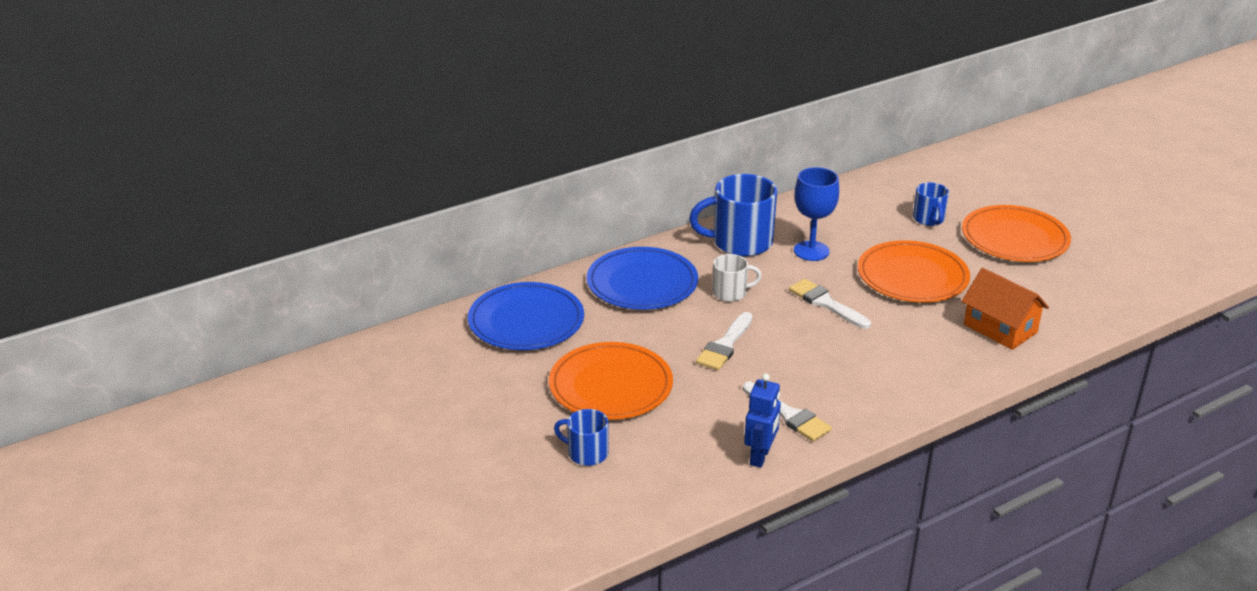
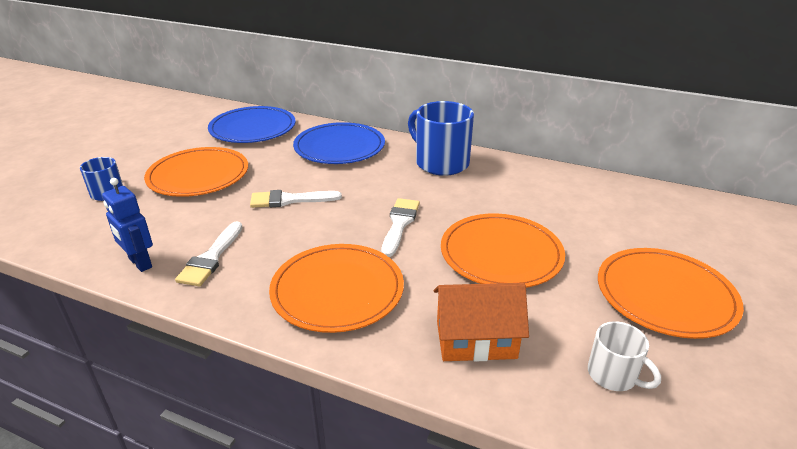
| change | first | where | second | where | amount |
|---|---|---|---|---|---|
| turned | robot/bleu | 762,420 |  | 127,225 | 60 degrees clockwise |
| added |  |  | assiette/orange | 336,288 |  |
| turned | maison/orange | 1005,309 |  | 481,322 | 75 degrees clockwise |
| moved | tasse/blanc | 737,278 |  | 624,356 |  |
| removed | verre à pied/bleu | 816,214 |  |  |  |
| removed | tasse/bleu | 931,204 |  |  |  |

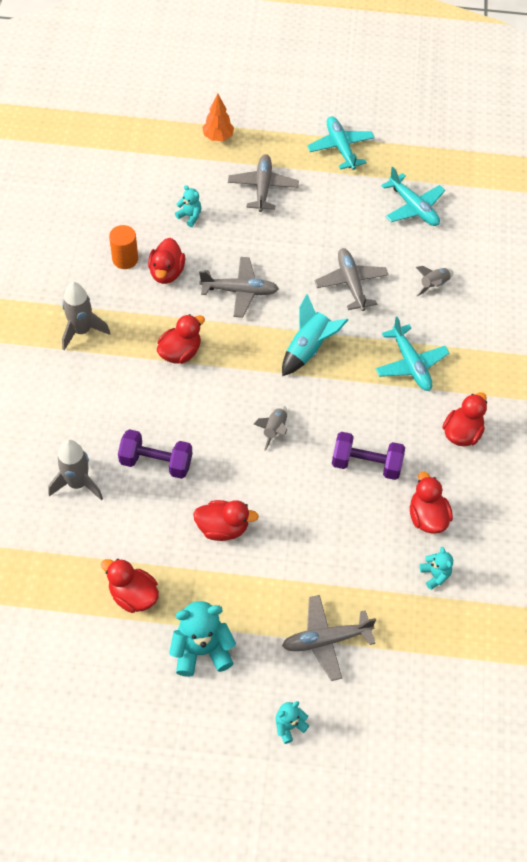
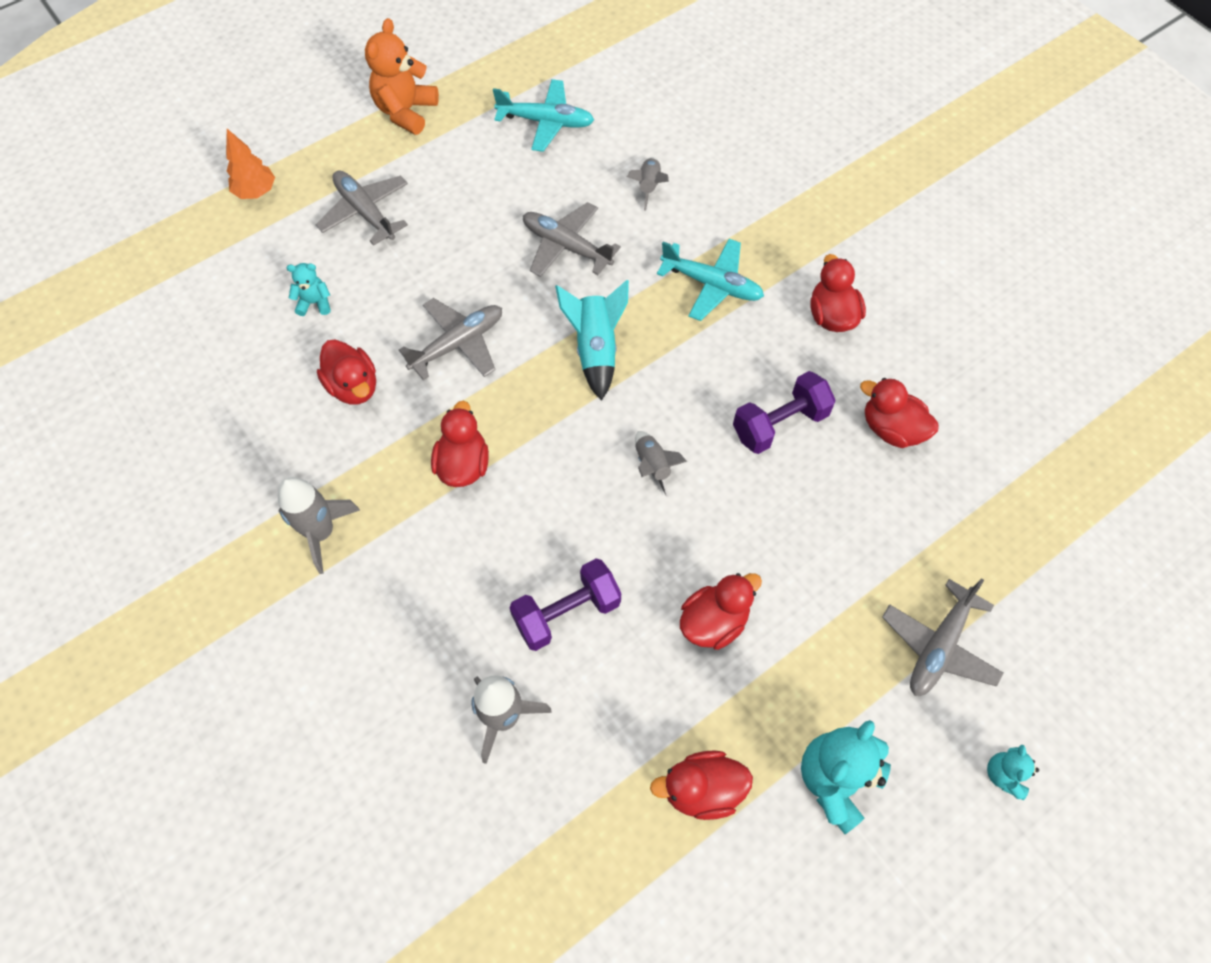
| change | first | where | second | where | amount |
|---|---|---|---|---|---|
| replaced | avion/turquoise | 341,143 | ours en peluche/orange | 402,76 |  |
| removed | cylindre/orange | 123,247 |  |  |  |
| removed | ours en peluche/turquoise | 436,568 |  |  |  |

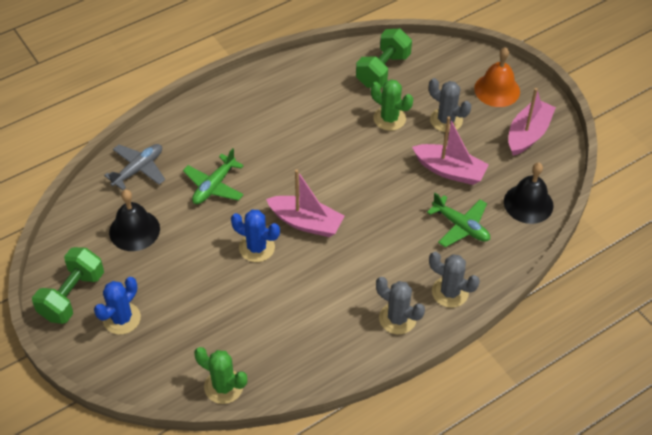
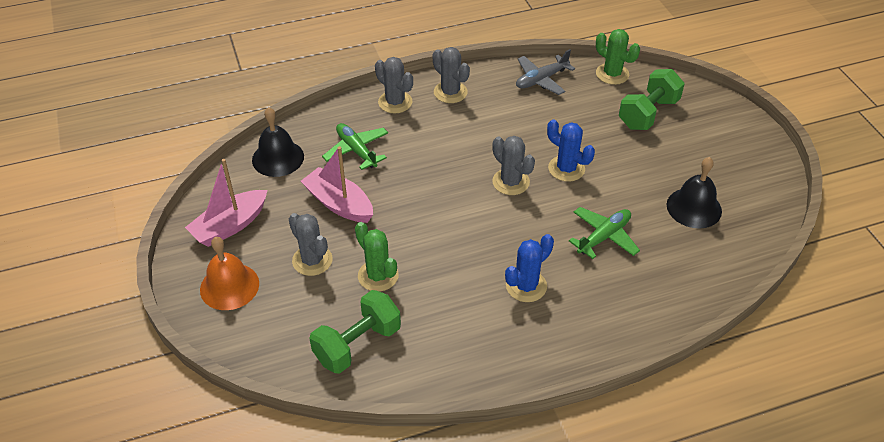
| change | first | where | second | where | amount |
|---|---|---|---|---|---|
| replaced | bateau/rose | 305,203 | cactus/gris | 513,165 |  |
| moved | cactus/bleu | 117,306 |  | 529,268 |  |
| moved | avion/gris | 134,167 |  | 545,72 |  |
| moved | haltère/vert | 68,285 |  | 652,99 |  |

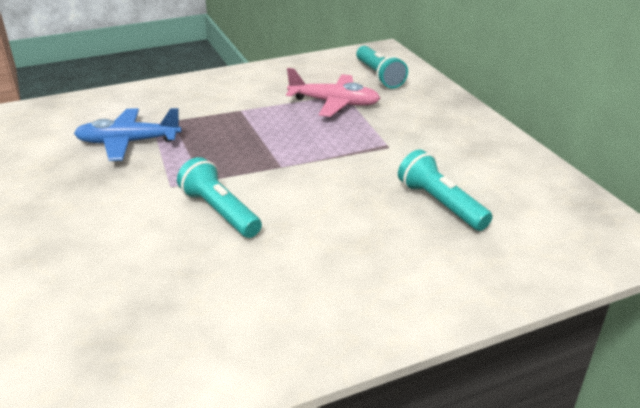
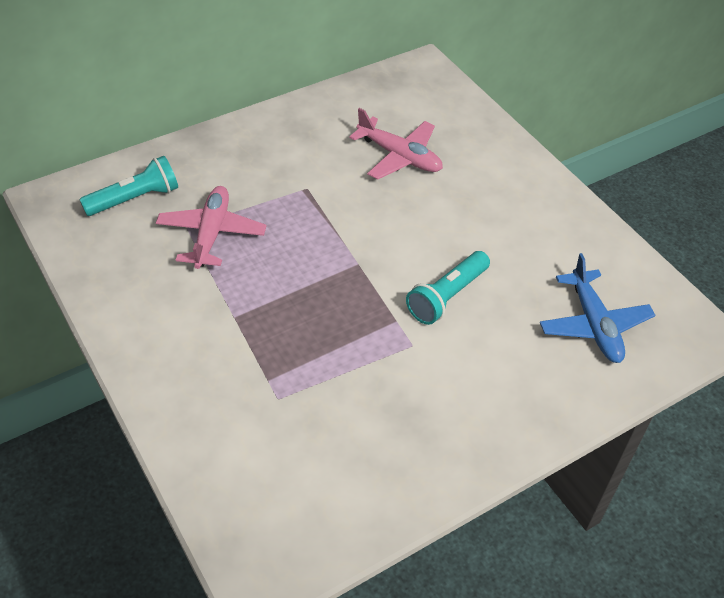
| change | first | where | second | where | amount |
|---|---|---|---|---|---|
| replaced | lampe de poche/turquoise | 445,190 | avion/rose | 396,144 |  |
| moved | avion/bleu | 128,134 |  | 597,308 |  |

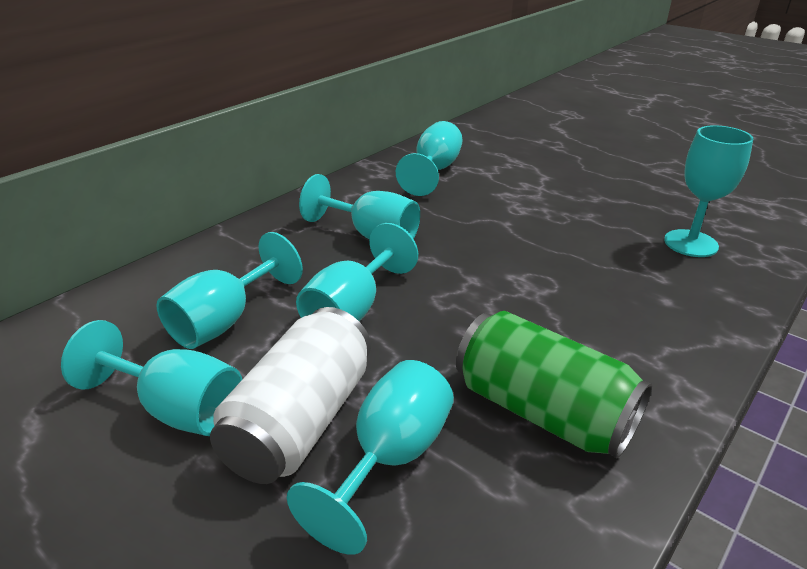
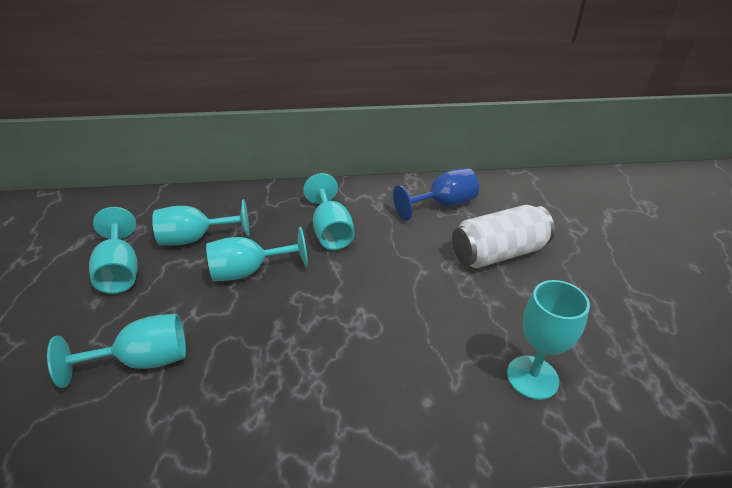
| change | first | where | second | where | amount |
|---|---|---|---|---|---|
| recoloured | verre à pied/turquoise | 429,158 | verre à pied/bleu | 436,194 |  |
| moved | canette/blanc | 290,395 |  | 503,236 |  |
| removed | canette/vert | 554,385 |  |  |  |

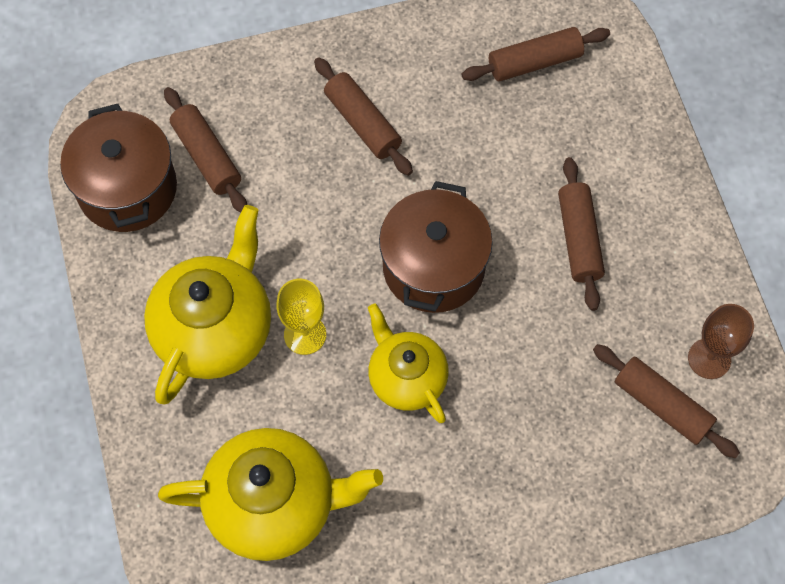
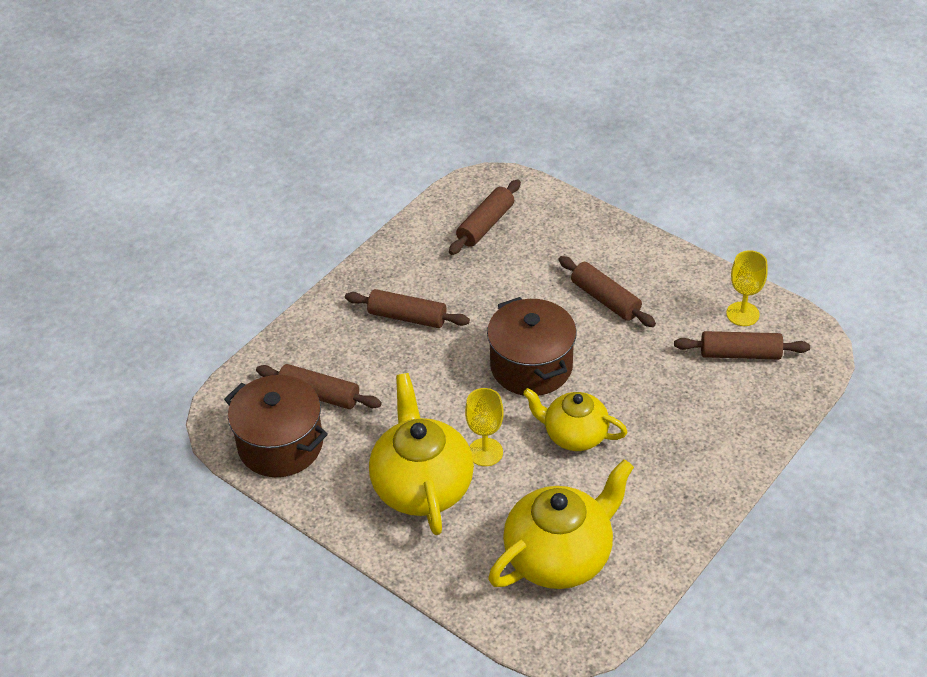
| change | first | where | second | where | amount |
|---|---|---|---|---|---|
| recoloured | verre à pied/marron | 721,341 | verre à pied/jaune | 747,288 |  |

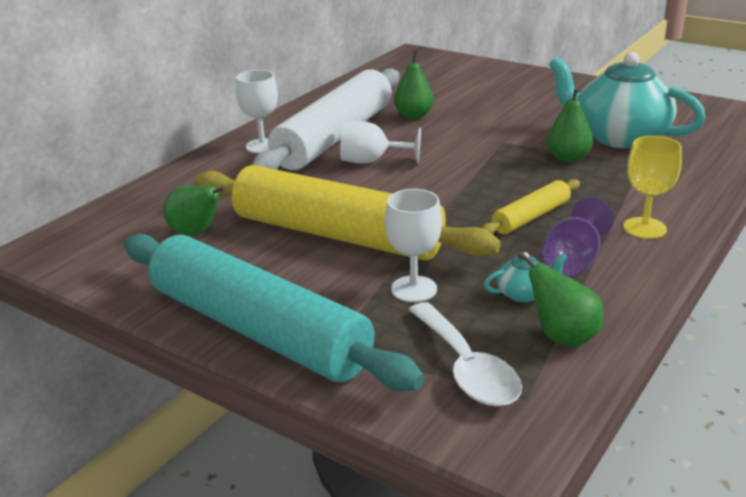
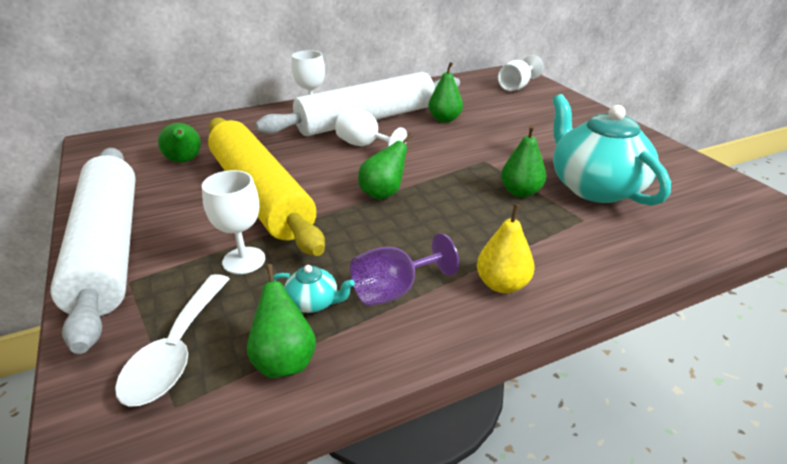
| change | first | where | second | where | amount |
|---|---|---|---|---|---|
| recoloured | rouleau à pâtisserie/turquoise | 274,312 | rouleau à pâtisserie/blanc | 93,251 |  |
| added |  |  | poire/vert | 385,166 |  |
| replaced | verre à pied/jaune | 652,187 | poire/jaune | 505,248 |  |
| added |  |  | verre à pied/blanc | 520,73 |  |
| removed | rouleau à pâtisserie/jaune | 531,206 |  |  |  |

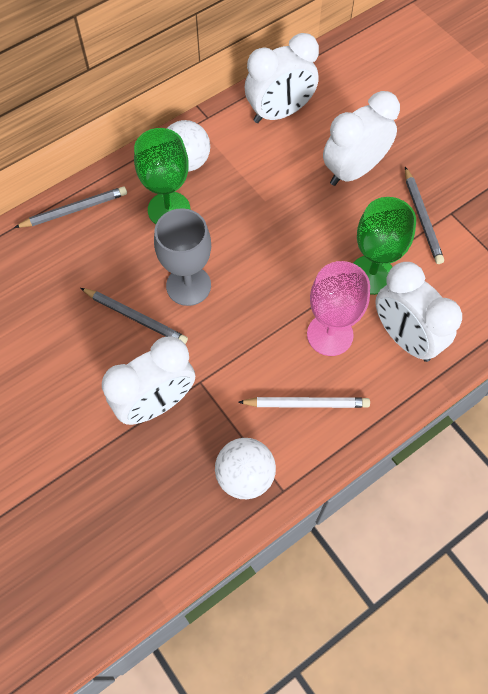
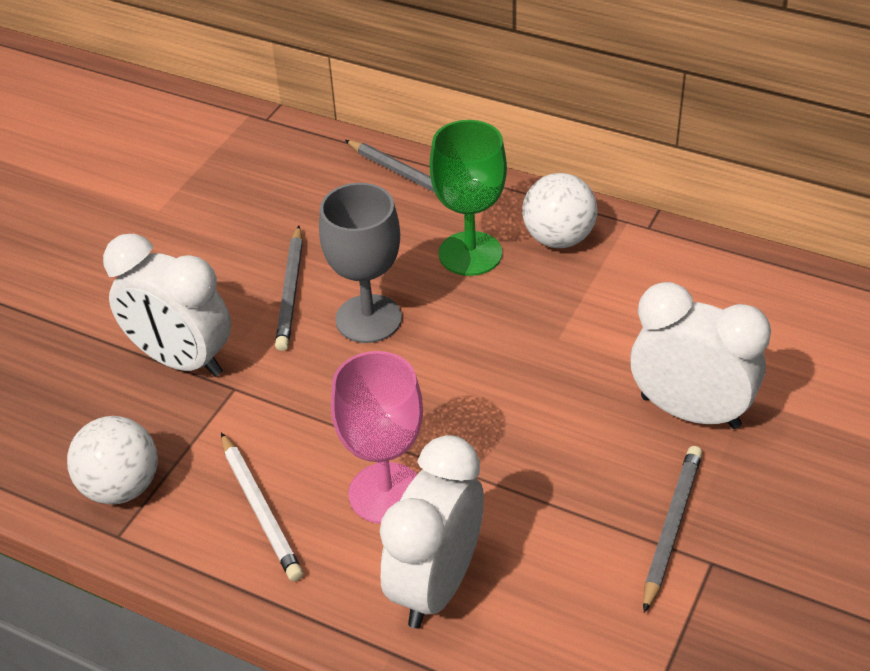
| change | first | where | second | where | amount |
|---|---|---|---|---|---|
| turned | crayon/gris | 424,215 |  | 672,529 | 150 degrees clockwise |
| removed | réveil/blanc | 282,78 |  |  |  |
| removed | verre à pied/vert | 384,246 |  |  |  |

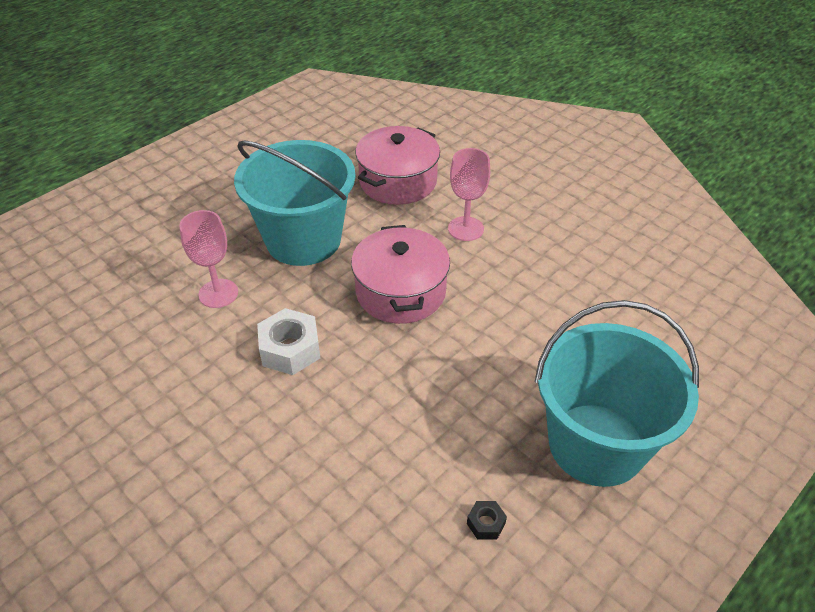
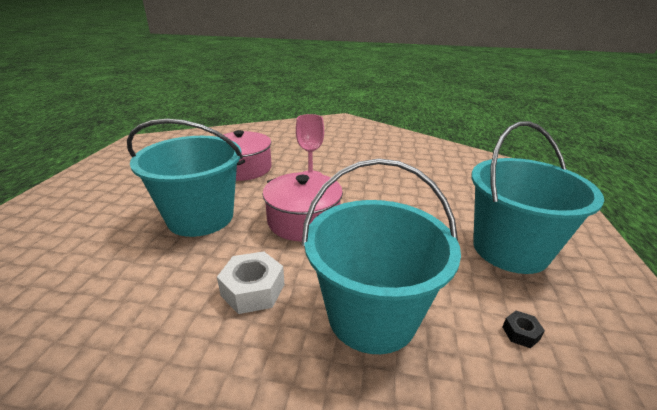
| change | first | where | second | where | amount |
|---|---|---|---|---|---|
| added |  |  | seau/turquoise | 381,256 |  |
| removed | verre à pied/rose | 208,259 |  |  |  |

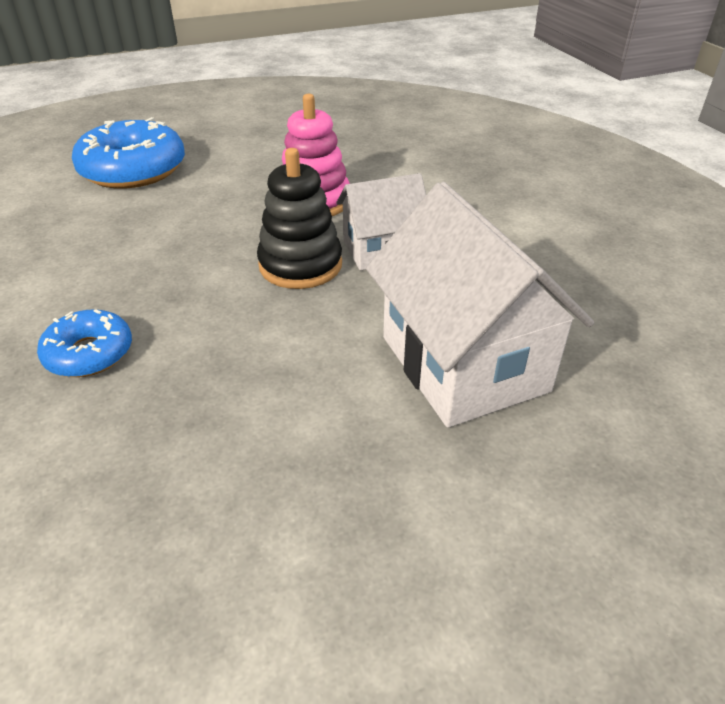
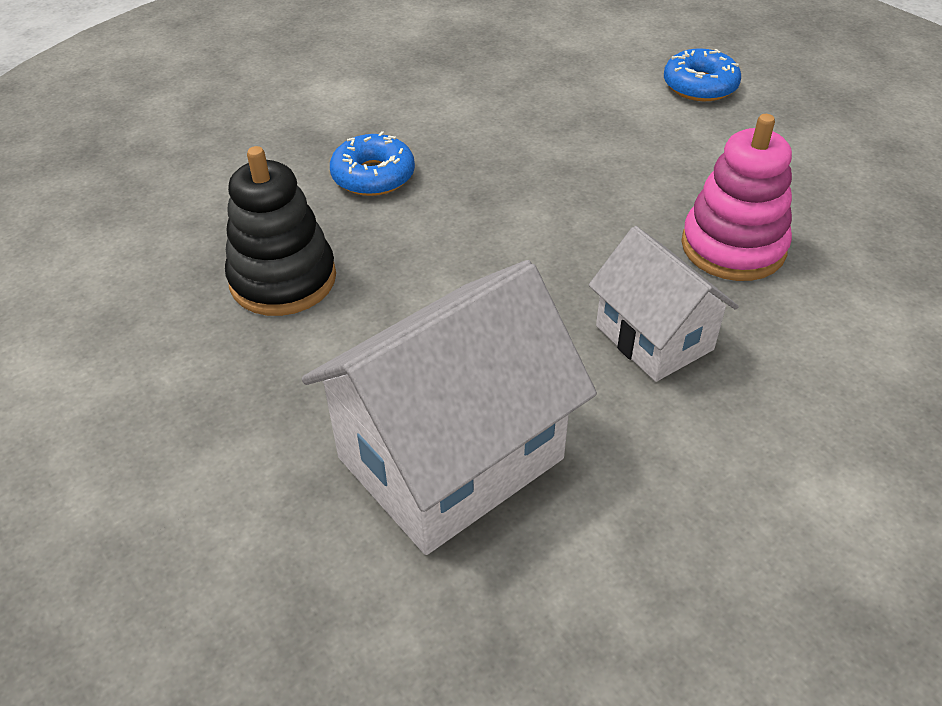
| change | first | where | second | where | amount |
|---|---|---|---|---|---|
| moved | jouet à empiler/noir | 299,218 |  | 280,231 |  |
| resized | beignet/bleu | 128,153 |  | 702,74 | x0.56 |

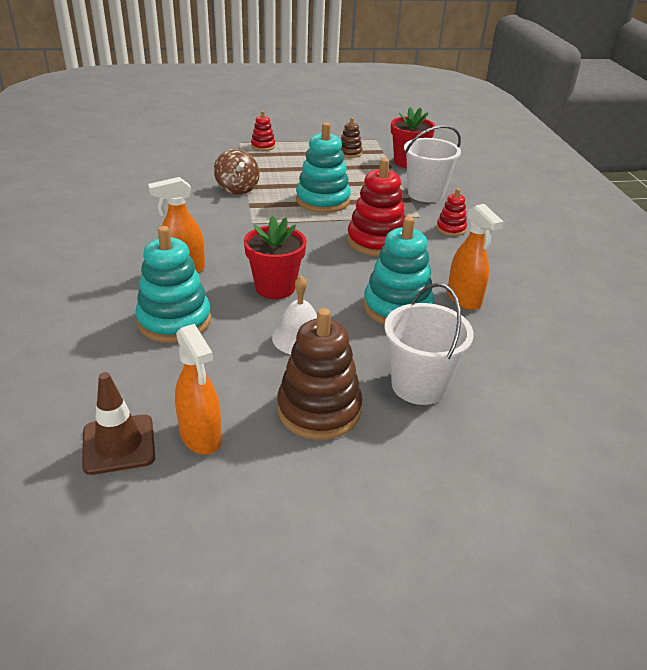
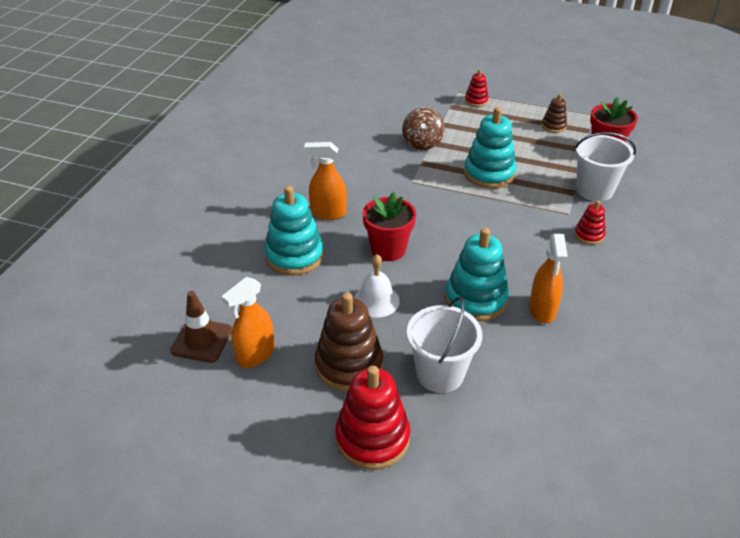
| change | first | where | second | where | amount |
|---|---|---|---|---|---|
| turned | vaporisateur/orange | 198,389 |  | 248,322 | 45 degrees clockwise |
| moved | jouet à empiler/rouge | 376,207 |  | 372,418 |  |

